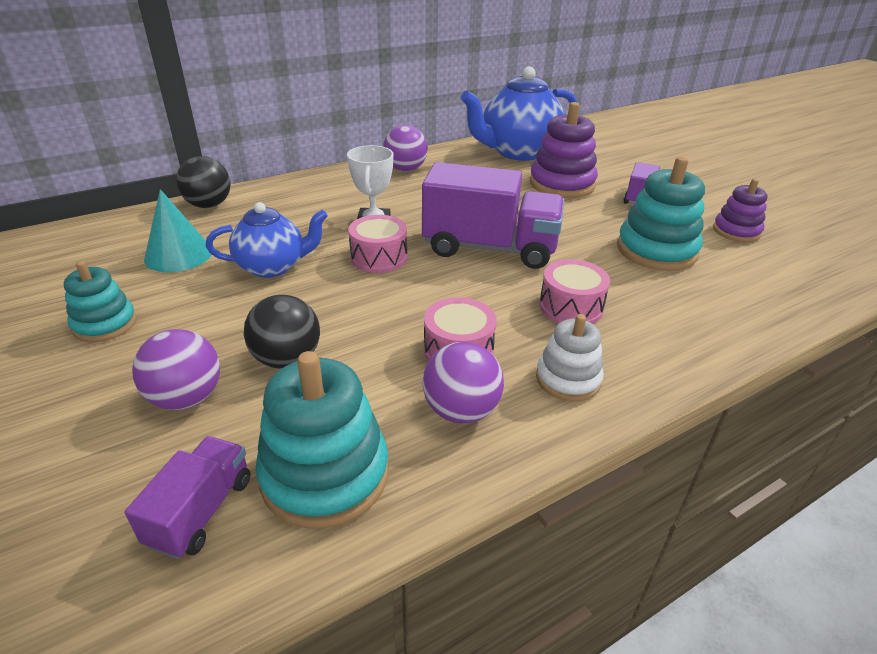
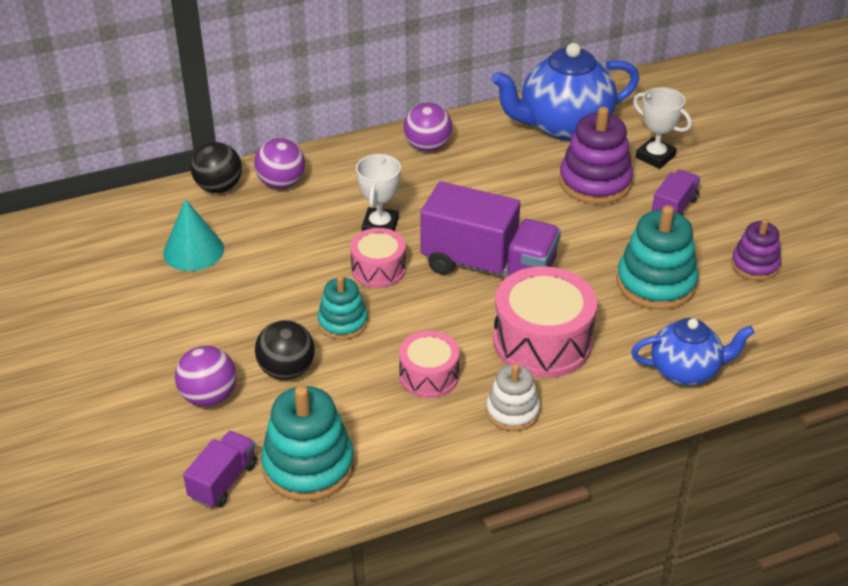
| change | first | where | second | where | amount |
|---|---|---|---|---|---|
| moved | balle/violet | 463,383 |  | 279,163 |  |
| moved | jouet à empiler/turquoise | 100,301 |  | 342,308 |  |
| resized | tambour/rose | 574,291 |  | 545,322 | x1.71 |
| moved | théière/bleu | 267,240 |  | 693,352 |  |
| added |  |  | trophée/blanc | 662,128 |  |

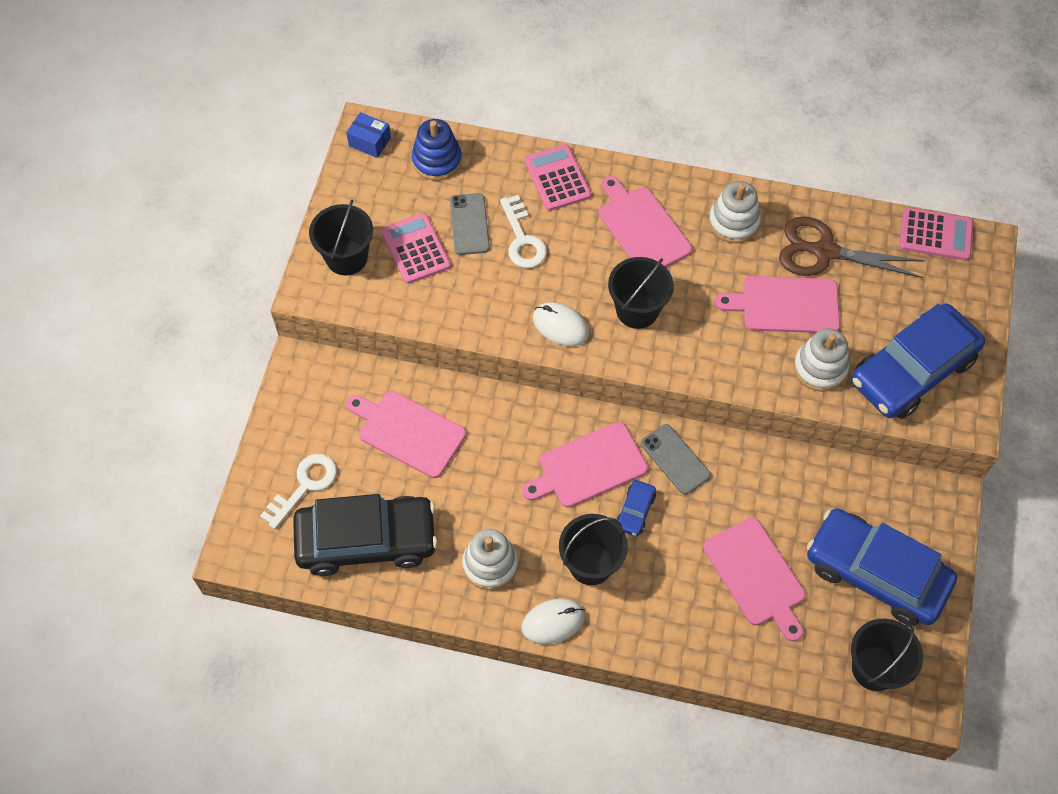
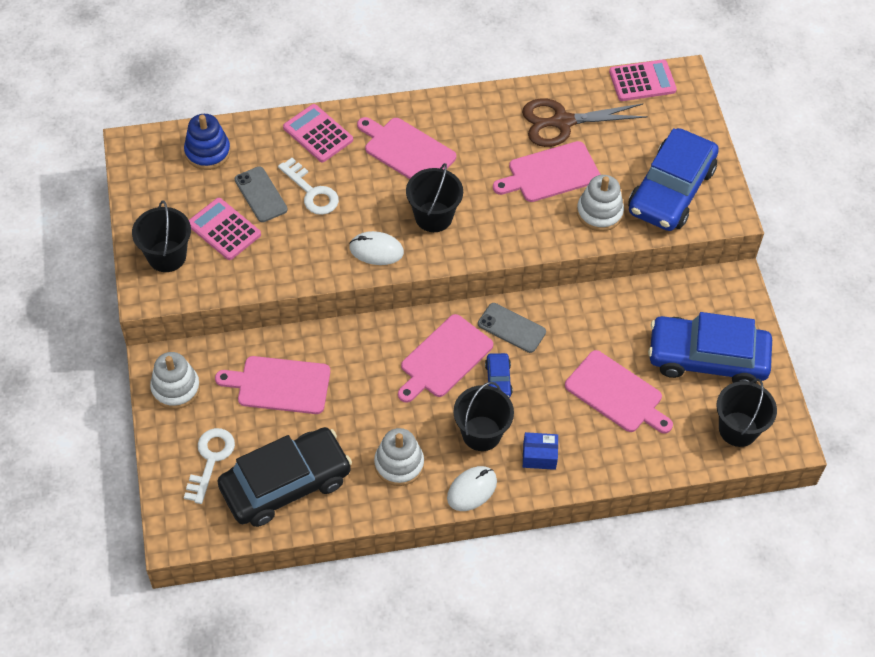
| change | first | where | second | where | amount |
|---|---|---|---|---|---|
| moved | jouet à empiler/blanc | 735,212 |  | 175,380 |  |
| moved | boîte/bleu | 368,135 |  | 540,451 |  |

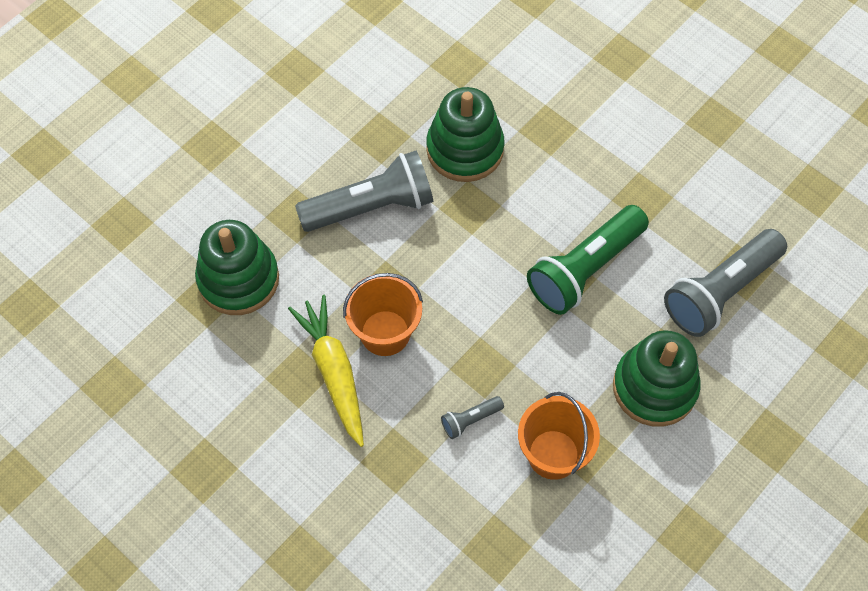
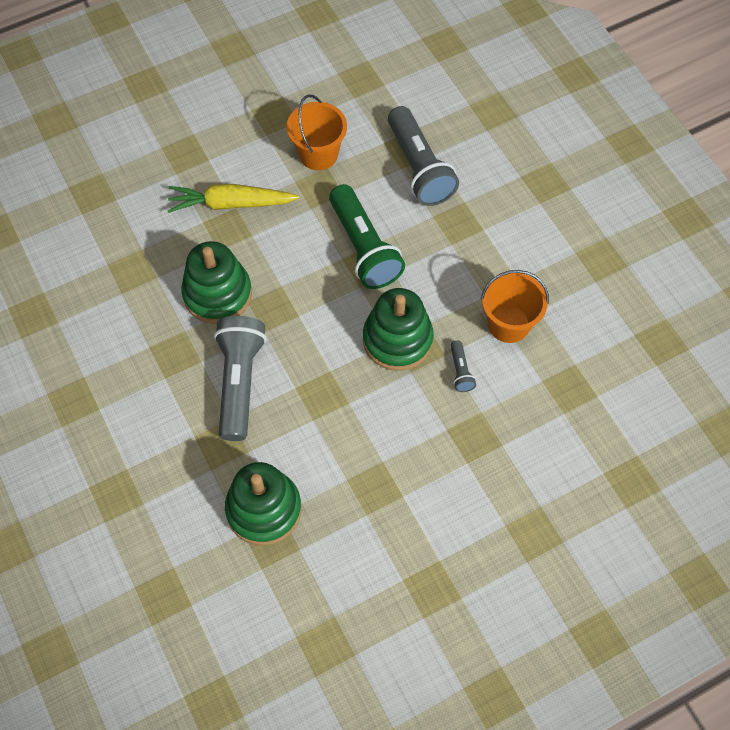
| change | first | where | second | where | amount |
|---|---|---|---|---|---|
| moved | carotte/jaune | 326,371 |  | 233,198 |  |
| moved | seau/orange | 383,314 |  | 317,132 |  |
| moved | jouet à empiler/vert | 657,378 |  | 398,329 |  |

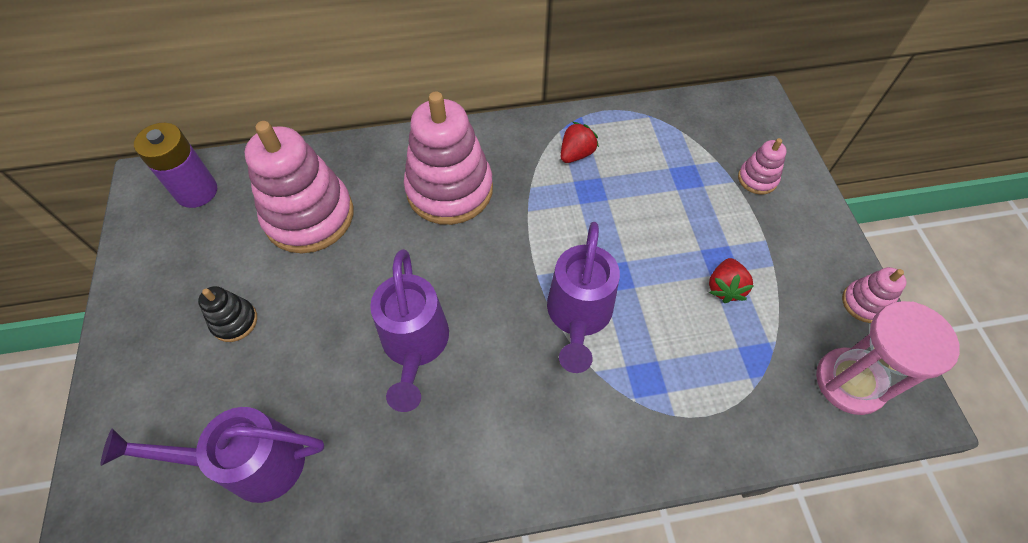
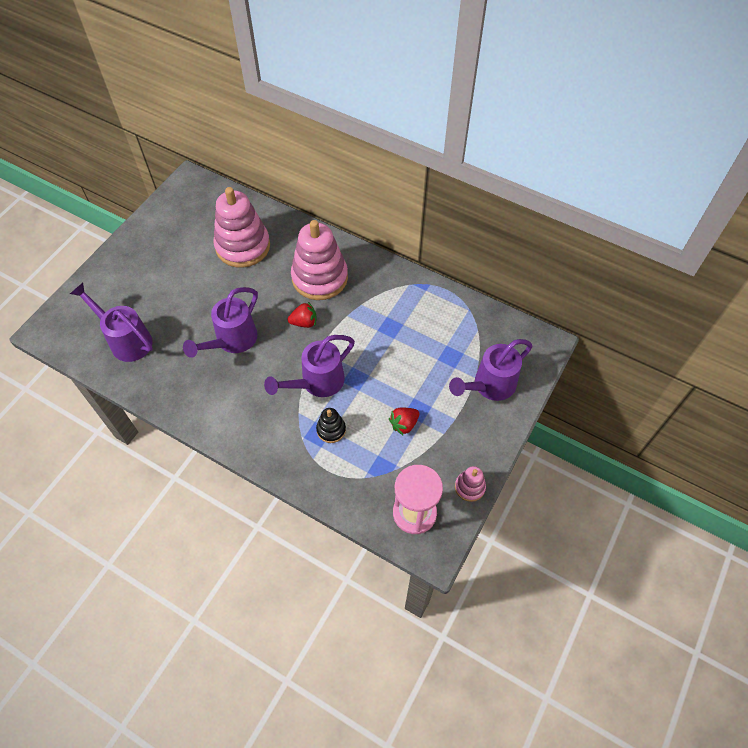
| change | first | where | second | where | amount |
|---|---|---|---|---|---|
| moved | fraise/rouge | 580,142 |  | 302,315 |  |
| moved | jouet à empiler/noir | 227,314 |  | 331,425 |  |
| replaced | jouet à empiler/rose | 762,166 | arrosoir/violet | 491,370 |  |
| removed | pile/violet | 175,165 |  |  |  |

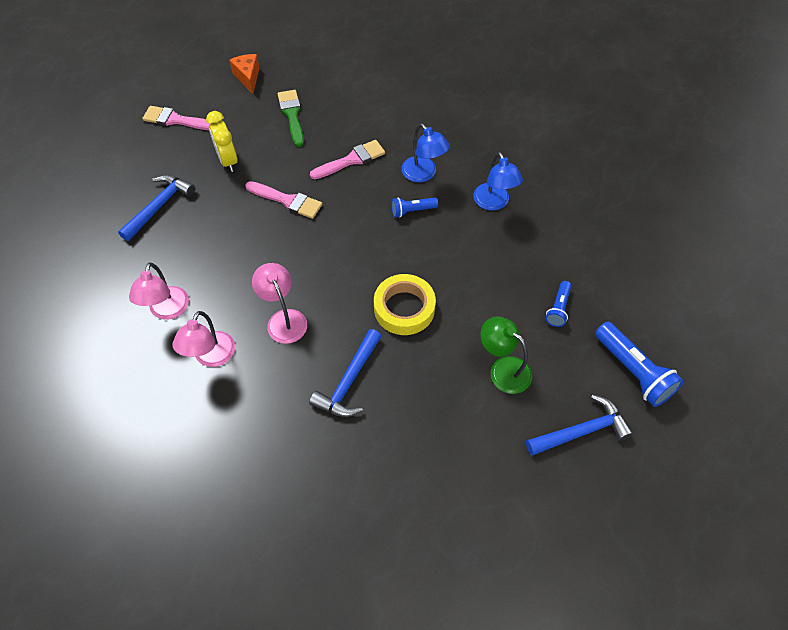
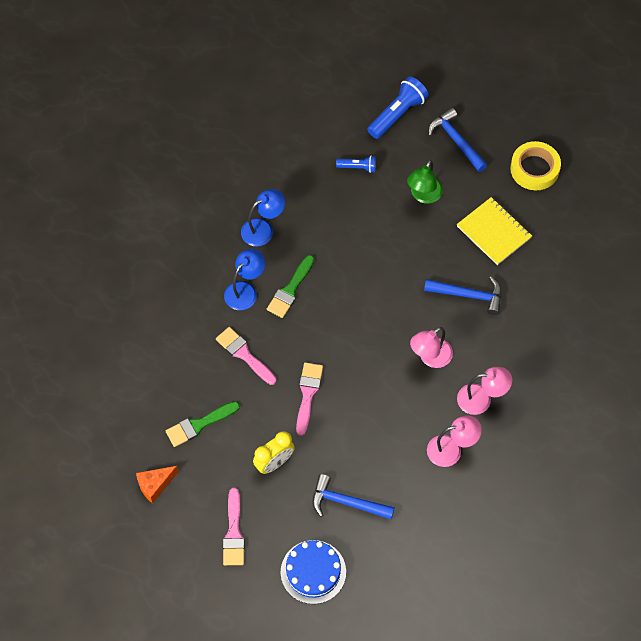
| change | first | where | second | where | amount |
|---|---|---|---|---|---|
| replaced | lampe de poche/bleu | 414,207 | pinceau/vert | 290,286 |  |
| added |  |  | gâteau/bleu | 313,572 |  |
| added |  |  | carnet/jaune | 494,231 |  |
| moved | ruban adhésif/jaune | 405,304 |  | 535,165 |  |

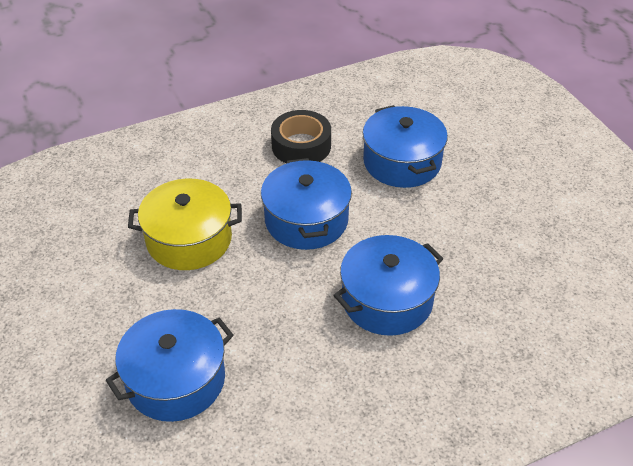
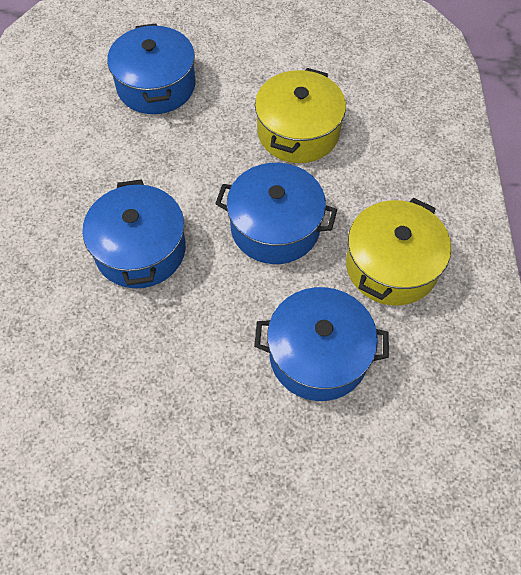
| change | first | where | second | where | amount |
|---|---|---|---|---|---|
| replaced | ruban adhésif/noir | 301,137 | marmite/jaune | 398,252 |  |

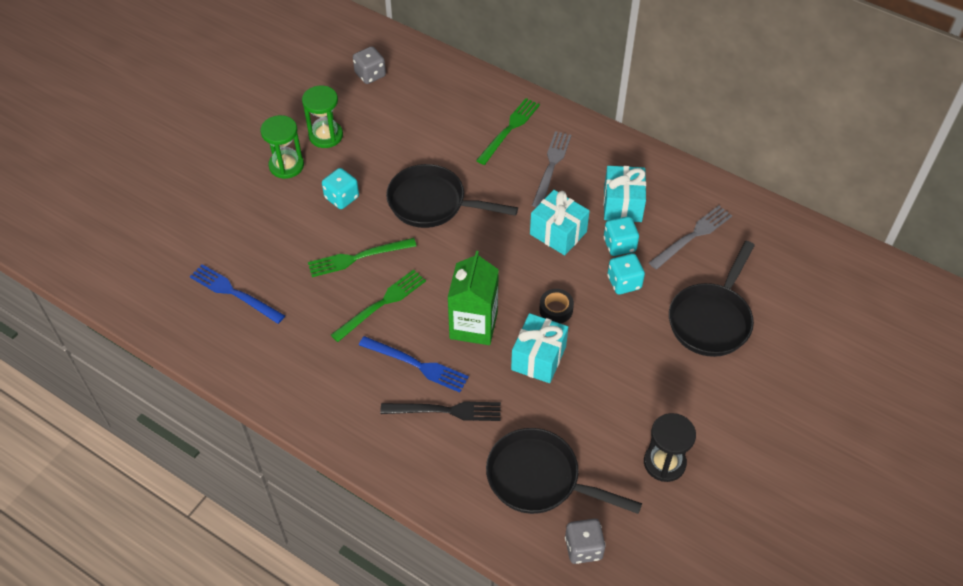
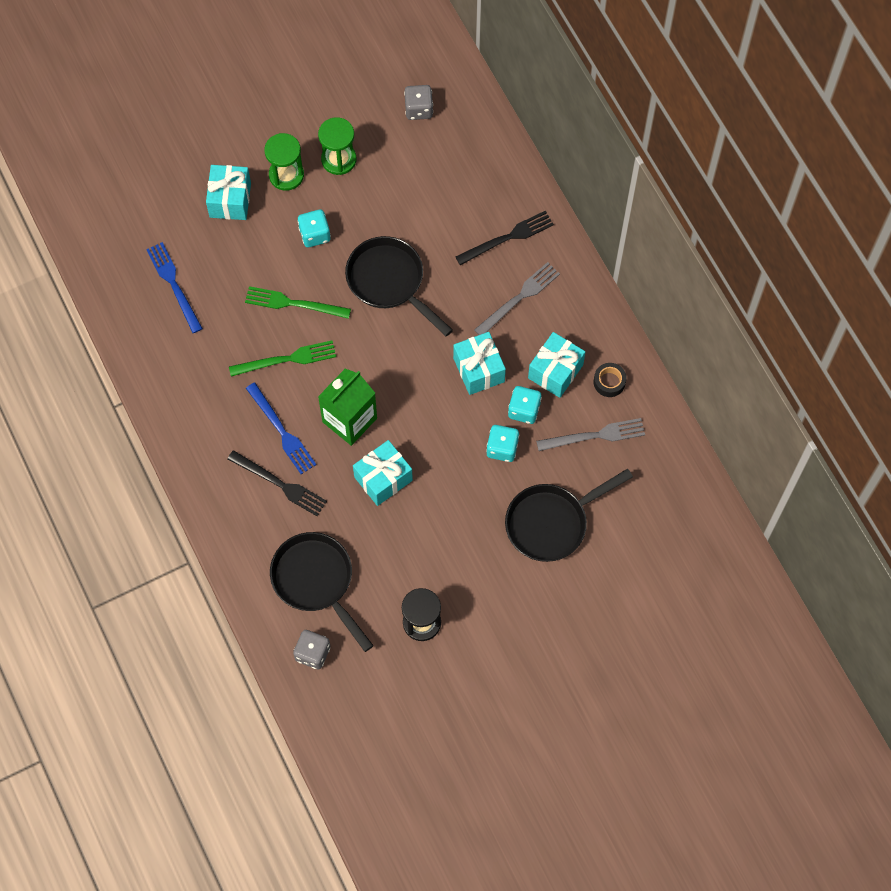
| change | first | where | second | where | amount |
|---|---|---|---|---|---|
| added |  |  | cadeau/turquoise | 228,192 |  |
| recoloured | fourchette/vert | 508,131 | fourchette/noir | 505,238 |  |
| moved | ruban adhésif/noir | 556,306 |  | 610,380 |  |

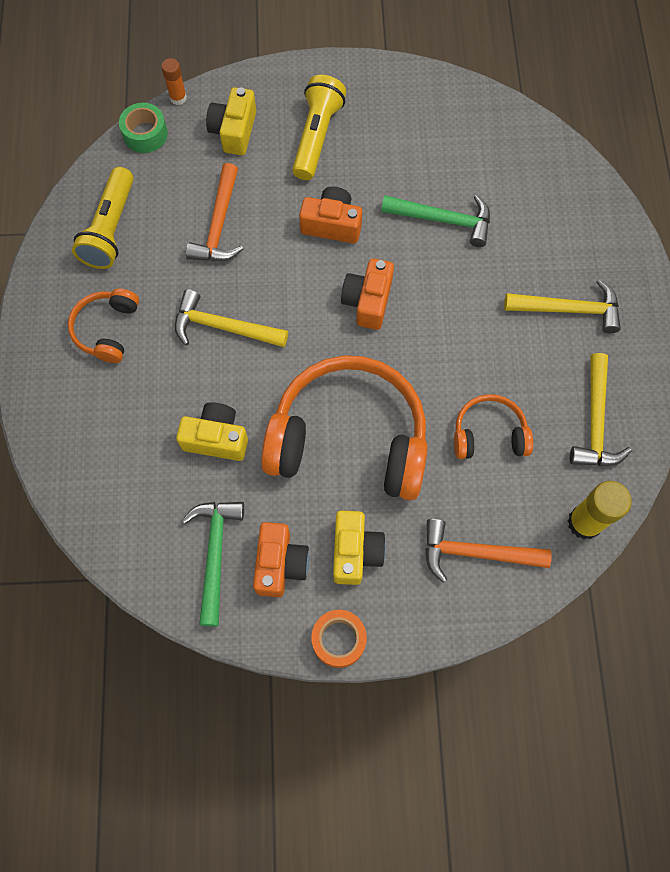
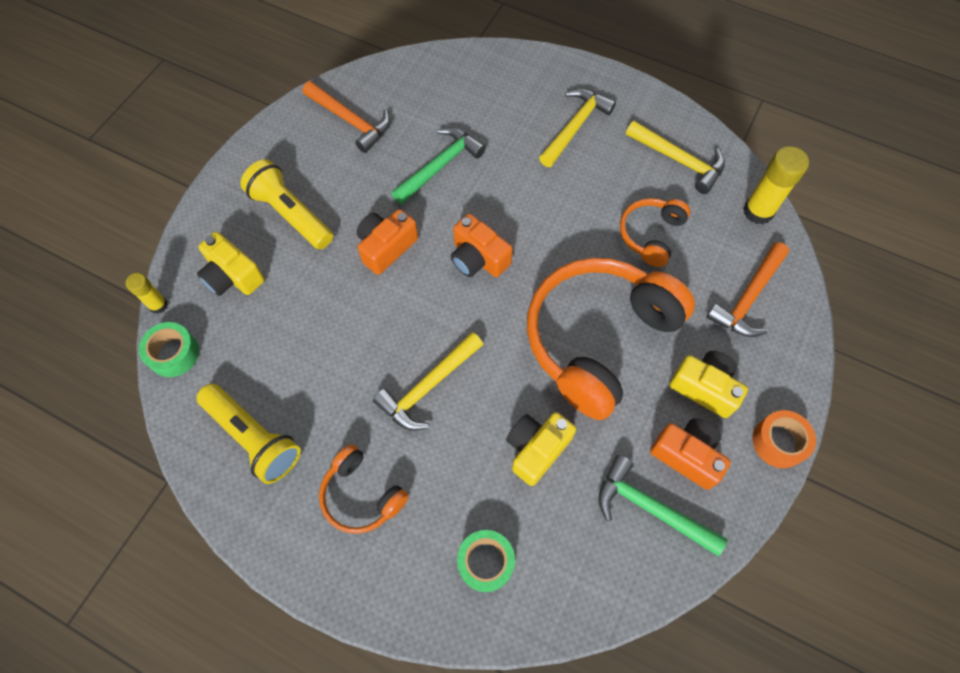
| change | first | where | second | where | amount |
|---|---|---|---|---|---|
| recoloured | bâton de colle/orange | 174,81 | bâton de colle/jaune | 146,293 |  |
| moved | marteau/orange | 214,212 |  | 346,117 |  |
| added |  |  | ruban adhésif/vert | 486,561 |  |

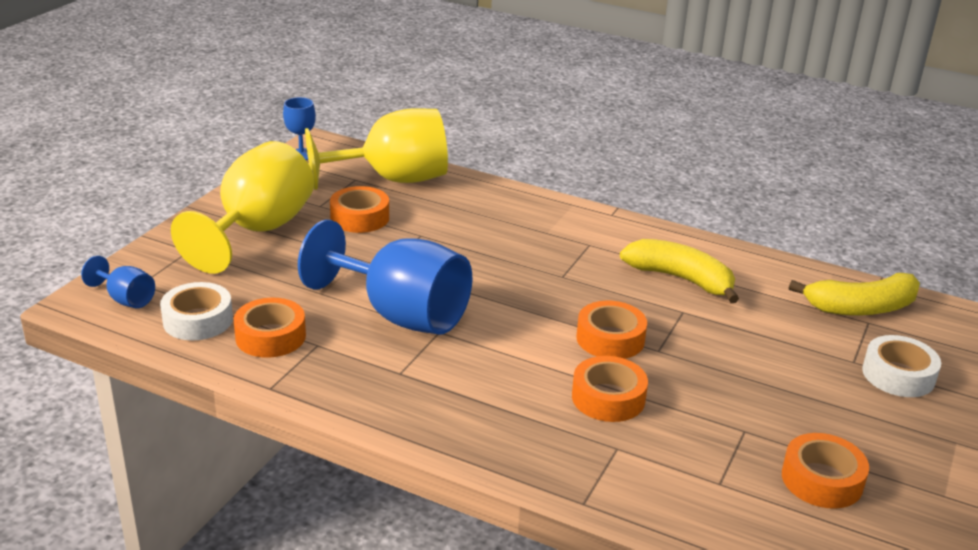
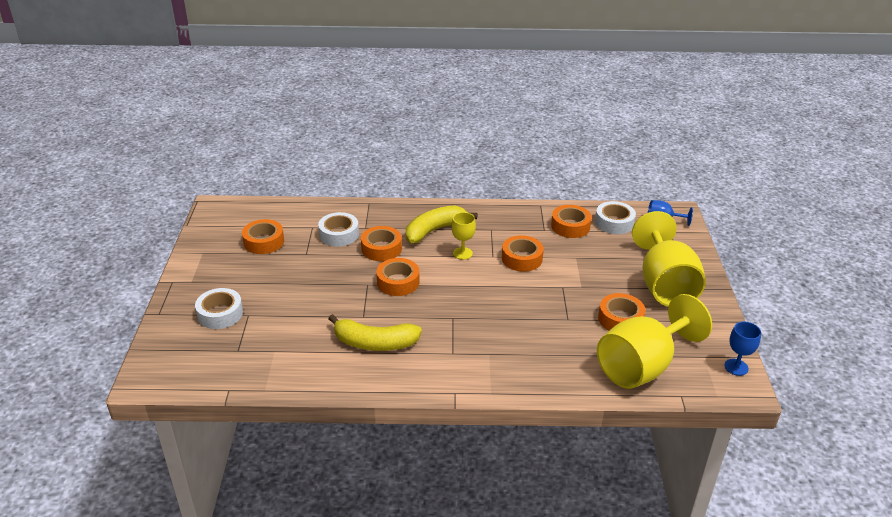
| change | first | where | second | where | amount |
|---|---|---|---|---|---|
| added |  |  | ruban adhésif/blanc | 338,229 |  |
| moved | banane/jaune | 854,294 |  | 442,224 |  |
| added |  |  | verre à pied/jaune | 463,236 |  |
| replaced | verre à pied/bleu | 385,277 | ruban adhésif/orange | 523,253 |  |

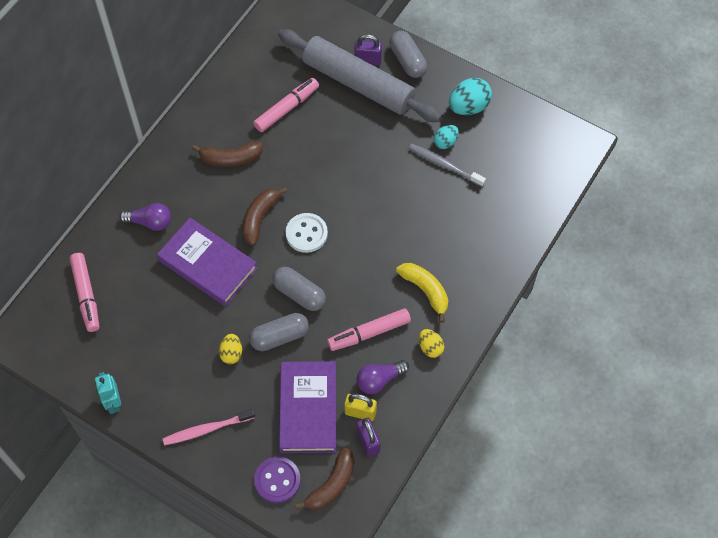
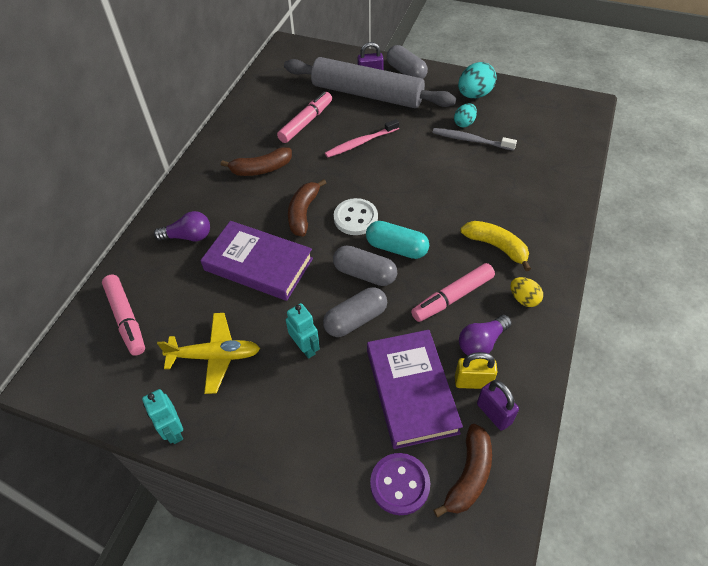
| change | first | where | second | where | amount |
|---|---|---|---|---|---|
| added |  |  | avion/jaune | 208,353 |  |
| replaced | œuf/jaune | 230,349 | robot/turquoise | 303,331 |  |
| moved | brosse à dents/rose | 209,427 |  | 362,138 |  |
| added |  |  | gélule/turquoise | 397,240 |  |

